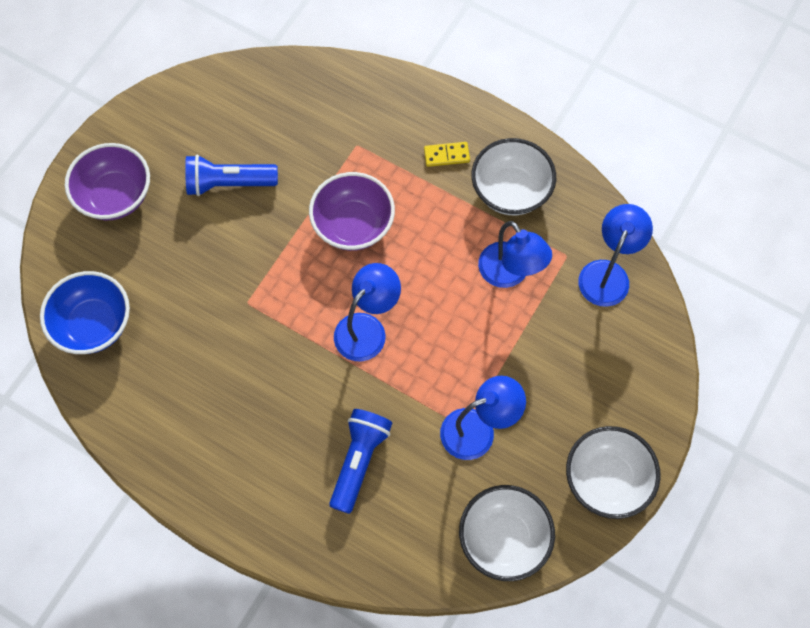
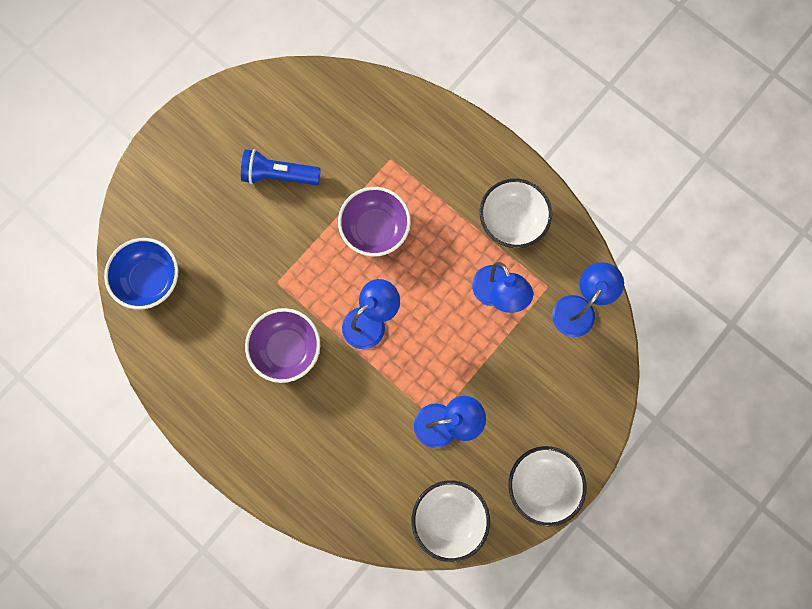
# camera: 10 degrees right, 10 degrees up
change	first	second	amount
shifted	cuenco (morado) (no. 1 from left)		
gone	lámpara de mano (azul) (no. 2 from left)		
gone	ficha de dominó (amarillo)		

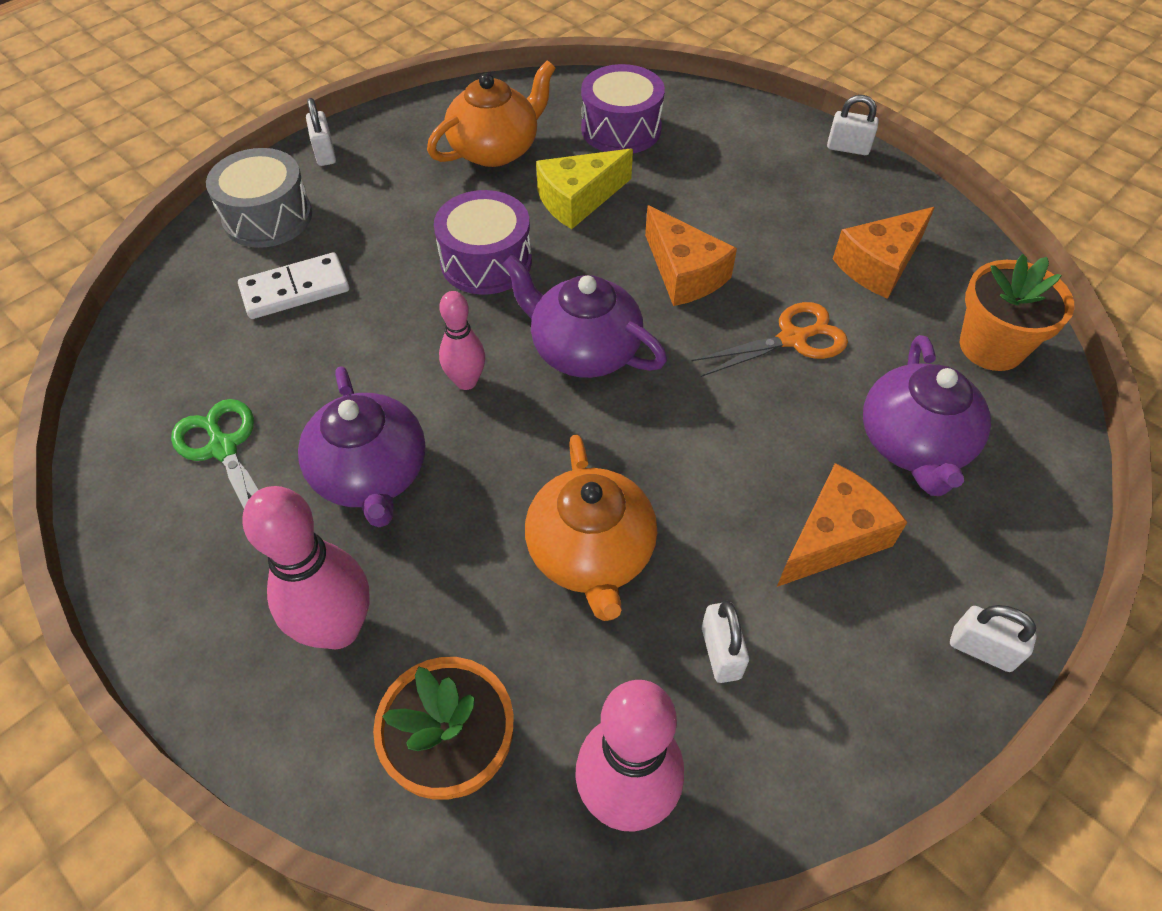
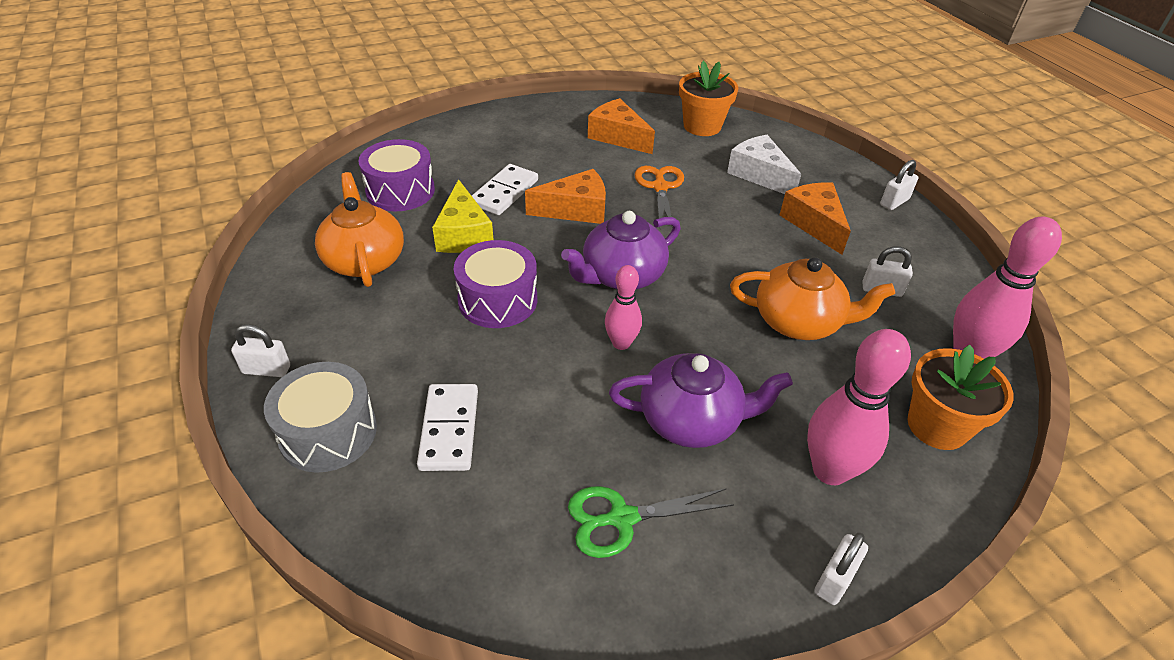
# camera: 70 degrees left, 10 degrees down
change	first	second	amount
shifted	candado (blanco) (no. 3 from left in the first image)	candado (blanco) (no. 2 from left)	
rotated	queso (naranja) (no. 3 from left in the first image)	queso (naranja) (no. 2 from left)	150 degrees clockwise
swapped	tetera (morado) (no. 3 from left)	queso (blanco)	
new		ficha de dominó (blanco) (no. 2 from left)	

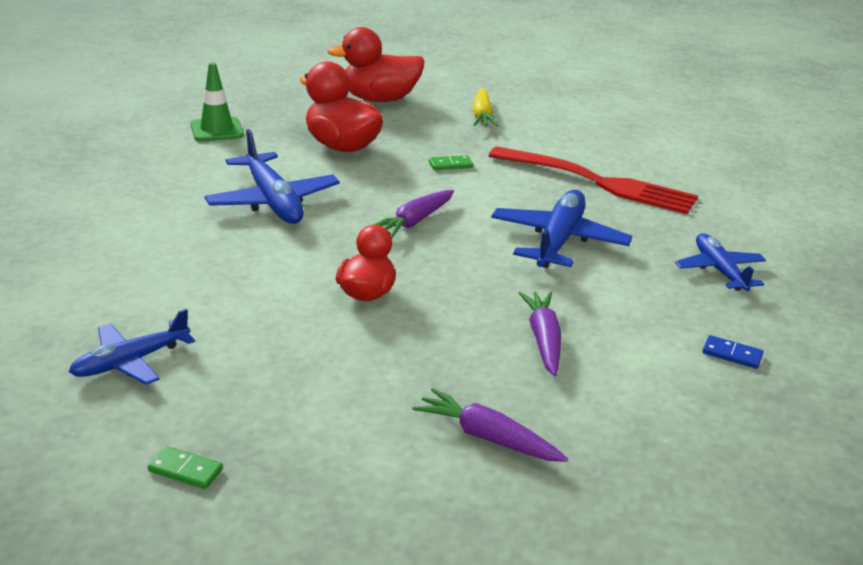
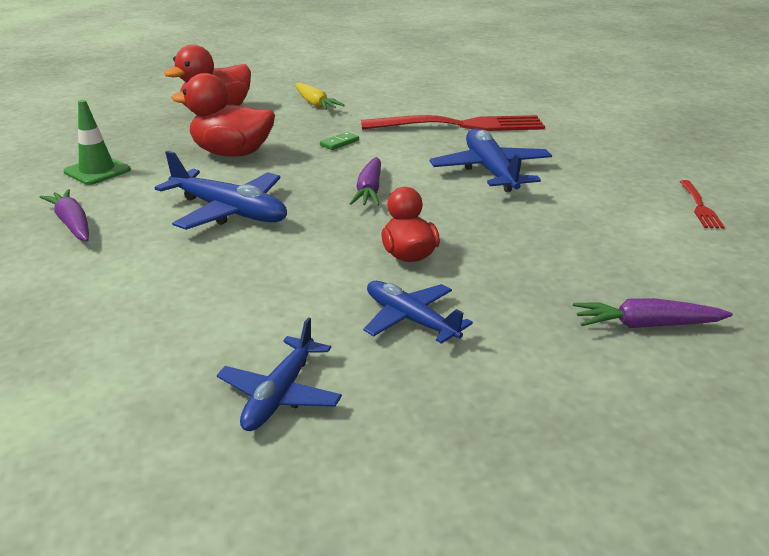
# camera: 30 degrees left, 0 degrees up
change	first	second	amount
gone	ficha de dominó (verde) (no. 1 from left)		
shifted	zanahoria (morado) (no. 3 from left in the first image)	zanahoria (morado) (no. 1 from left)	
shifted	avión (azul) (no. 4 from left in the first image)	avión (azul) (no. 3 from left)	
swapped	ficha de dominó (azul)	tenedor (rojo) (no. 2 from left)	

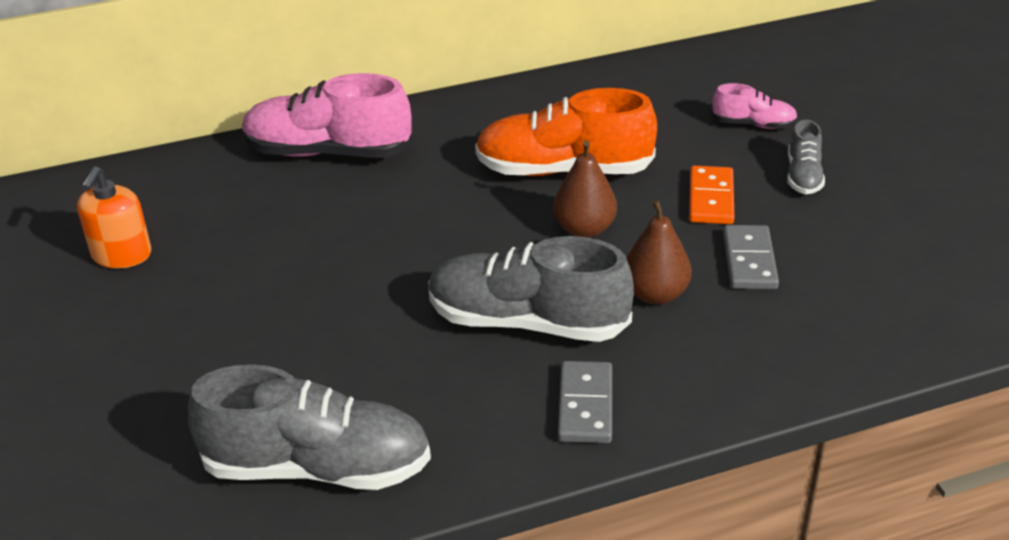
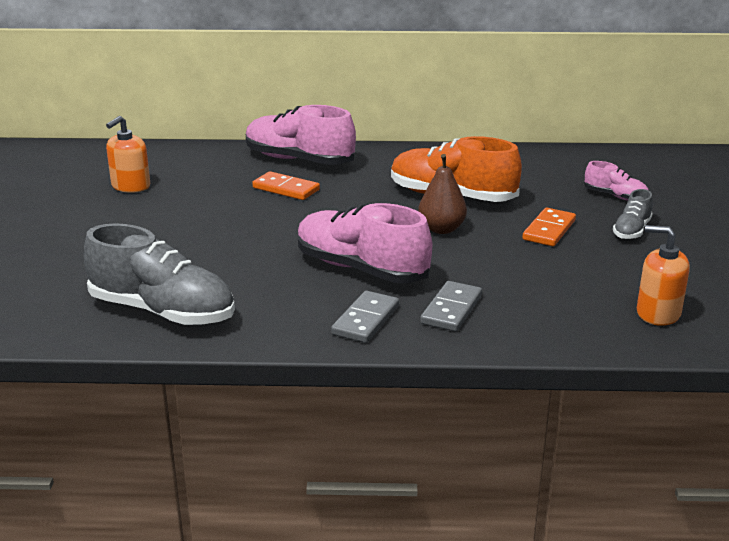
# camera: 20 degrees right, 10 degrees down
change	first	second	amount
repainted	zapato (gris) (no. 2 from left)	zapato (rosa) (no. 2 from left)	
gone	pera (marrón) (no. 2 from left)		
shifted	ficha de dominó (gris) (no. 2 from left)		
new		ficha de dominó (naranja) (no. 1 from left)	
new		dispensador de jabón (naranja) (no. 2 from left)	

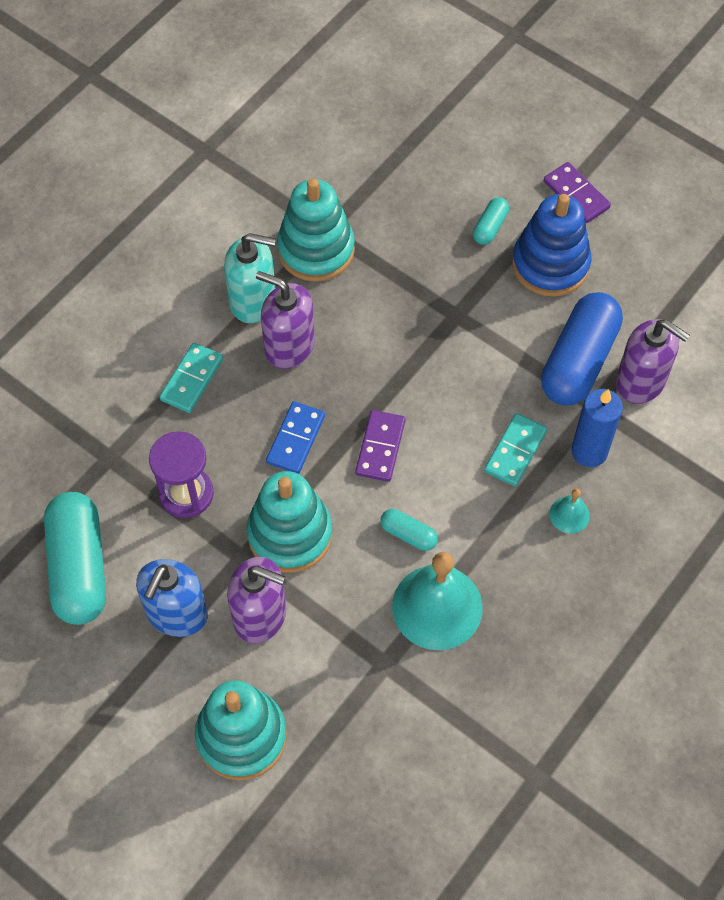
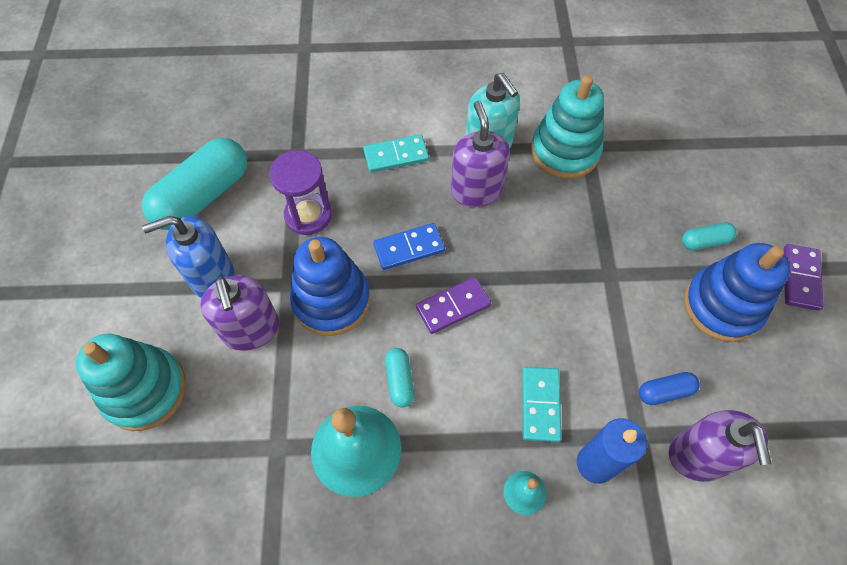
# camera: 50 degrees right, 0 degrees up
change	first	second	amount
repainted	juguete apilable (turquesa) (no. 2 from left)	juguete apilable (azul) (no. 1 from left)	
rotated	ficha de dominó (turquesa) (no. 2 from left)		75 degrees counterclockwise
scaled	cápsula (azul)		x0.45

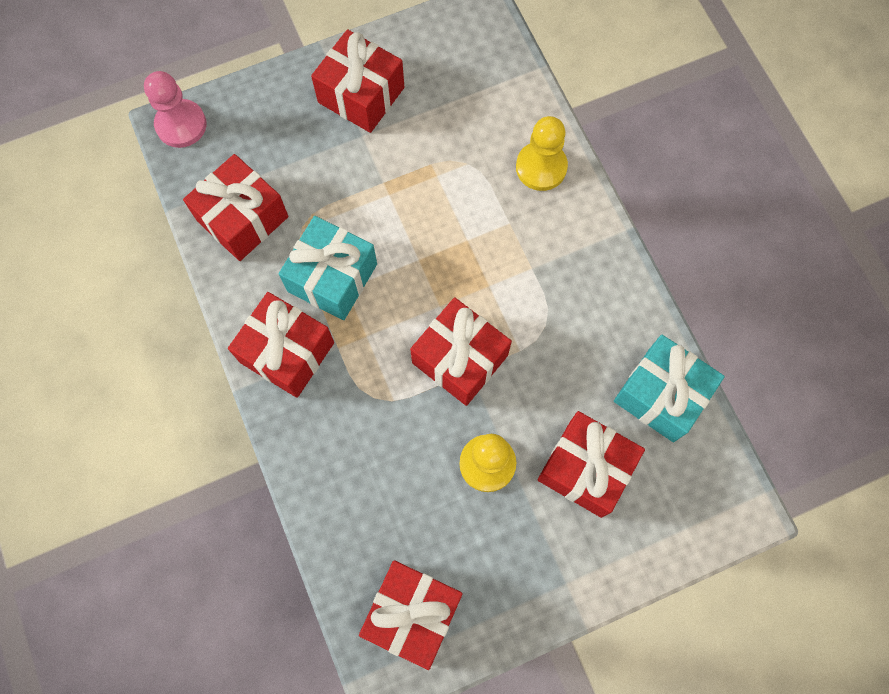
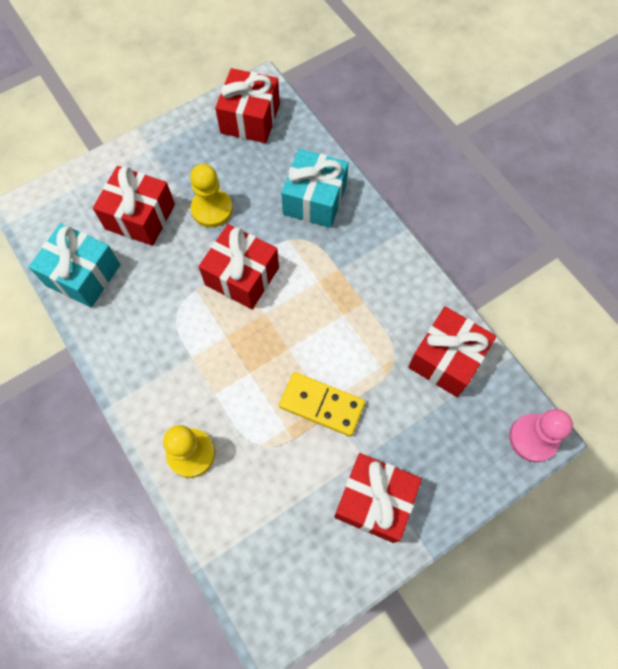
# camera: 170 degrees right, 5 degrees down
change	first	second	amount
gone	regalo (rojo) (no. 2 from left)		
shifted	regalo (turquesa) (no. 1 from left in the first image)	regalo (turquesa) (no. 2 from left)	
new		ficha de dominó (amarillo)	

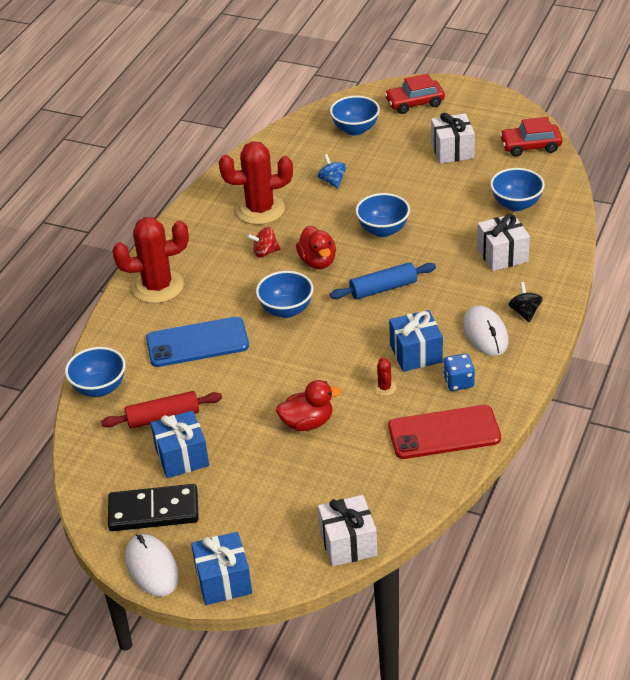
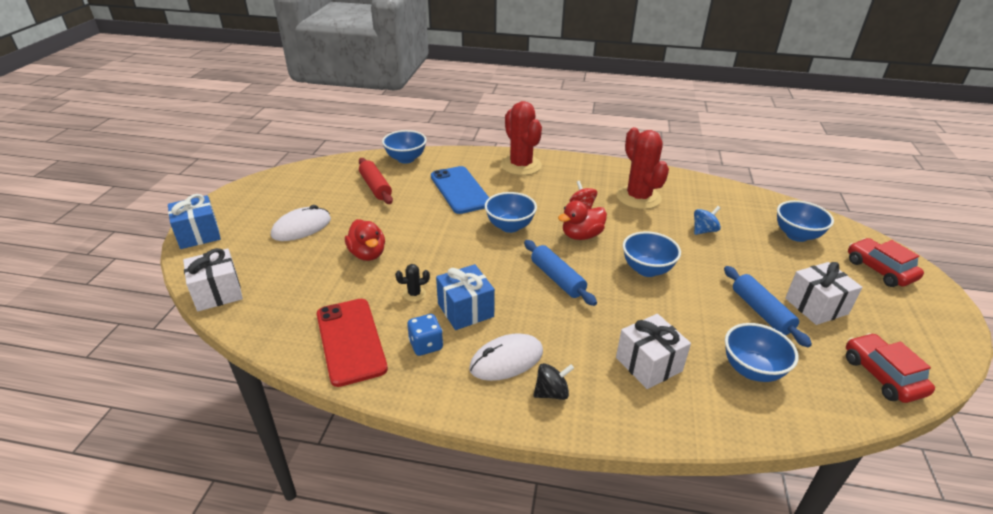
# camera: 75 degrees right, 5 degrees down
change	first	second	amount
gone	ficha de dominó (negro)		
shifted	ratón (blanco) (no. 1 from left)		
gone	regalo (azul) (no. 1 from left)		
repainted	cactus (rojo) (no. 3 from left)	cactus (negro)	
new		rodillo (azul) (no. 2 from left)	

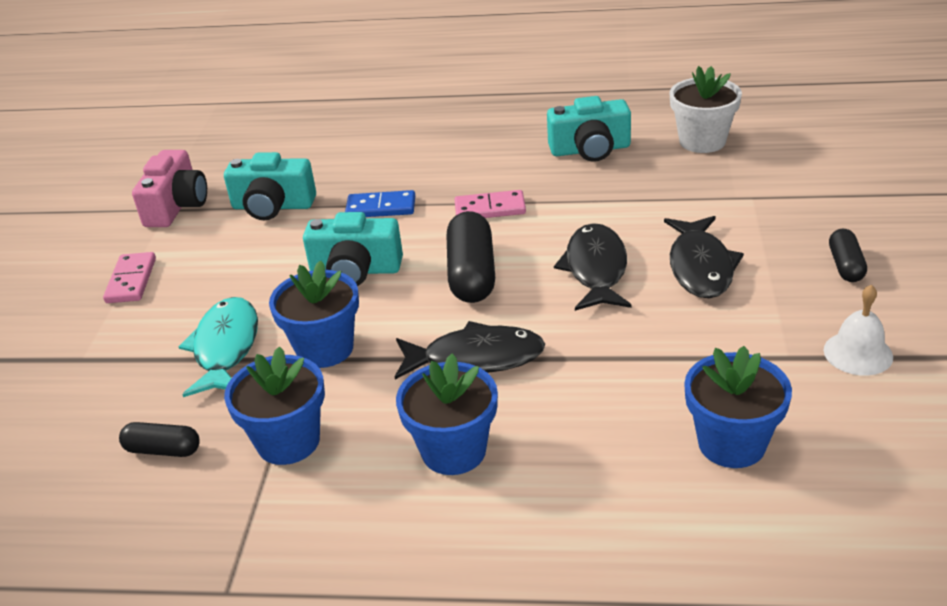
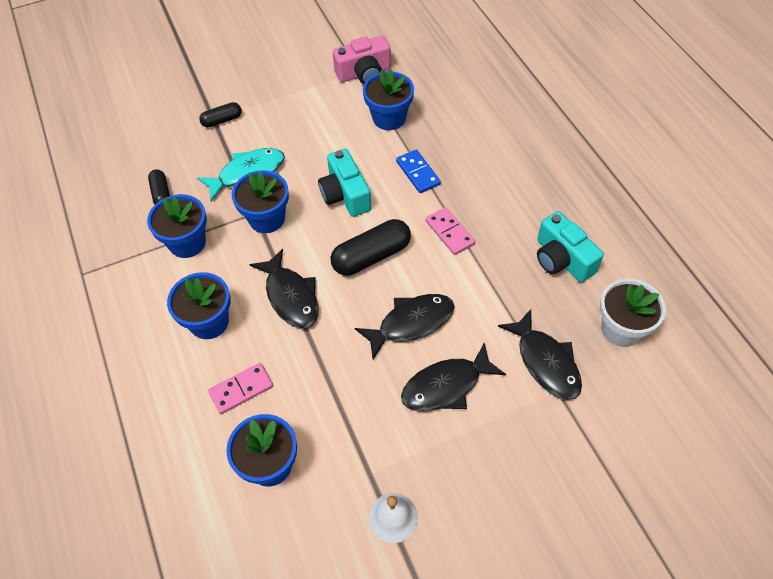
# camera: 60 degrees right, 20 degrees up
change	first	second	amount
shifted	ficha de dominó (rosa) (no. 1 from left)		
swapped	cámara (turquesa) (no. 1 from left)	maceta (azul) (no. 5 from left)	
shifted	cápsula (negro) (no. 3 from left in the first image)	cápsula (negro) (no. 2 from left)	
new		pez (negro) (no. 4 from left)	

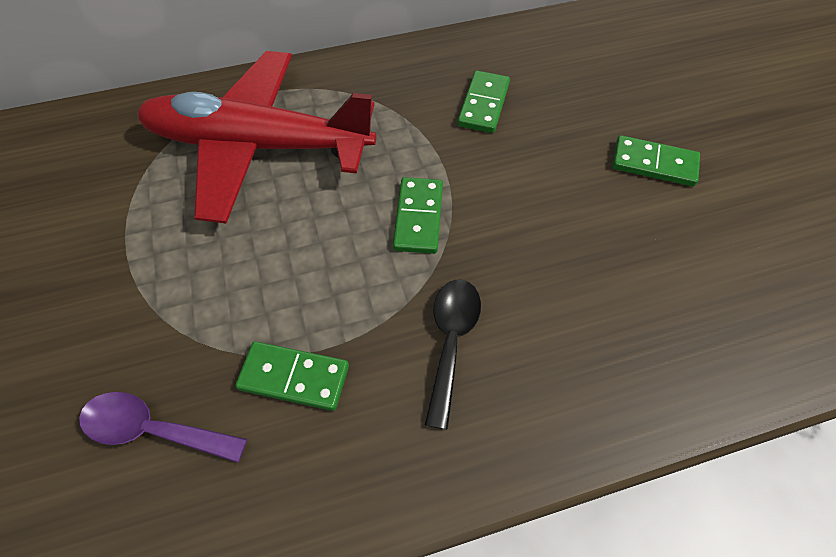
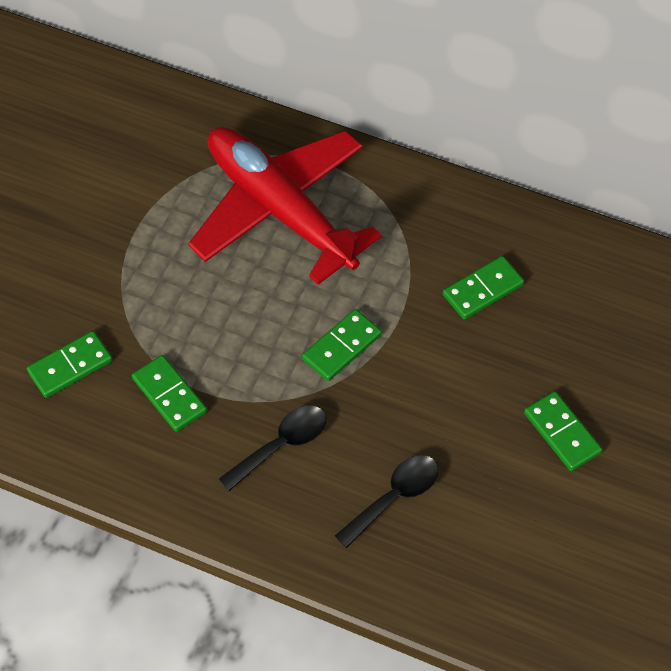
# camera: 40 degrees right, 0 degrees up
change	first	second	amount
swapped	cuchara (morado)	ficha de dominó (verde) (no. 1 from left)	
new		cuchara (negro) (no. 2 from left)	

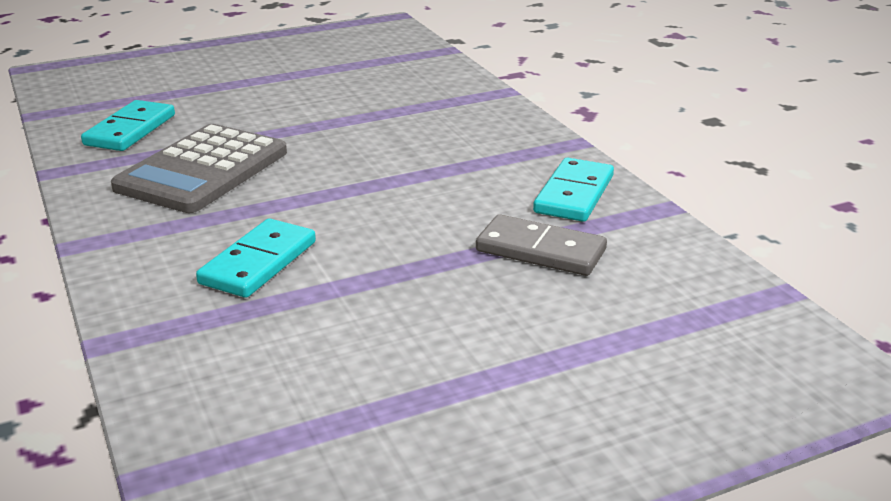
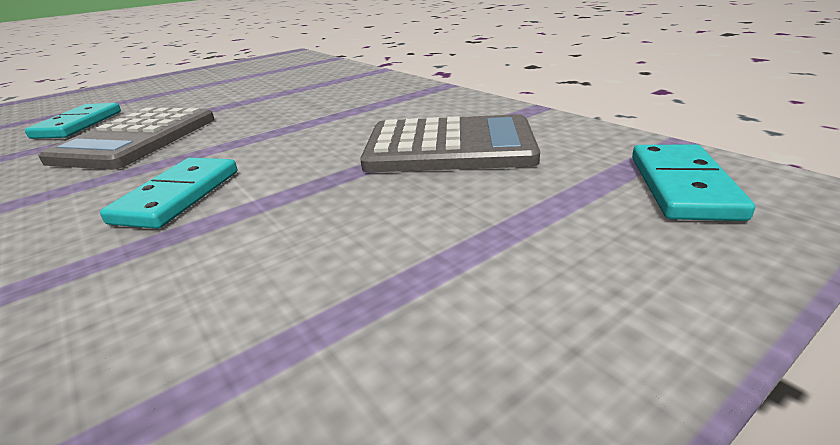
# camera: 10 degrees left, 0 degrees up
change	first	second	amount
swapped	ficha de dominó (gris)	calculadora (gris) (no. 2 from left)	
shifted	ficha de dominó (turquesa) (no. 3 from left)		

